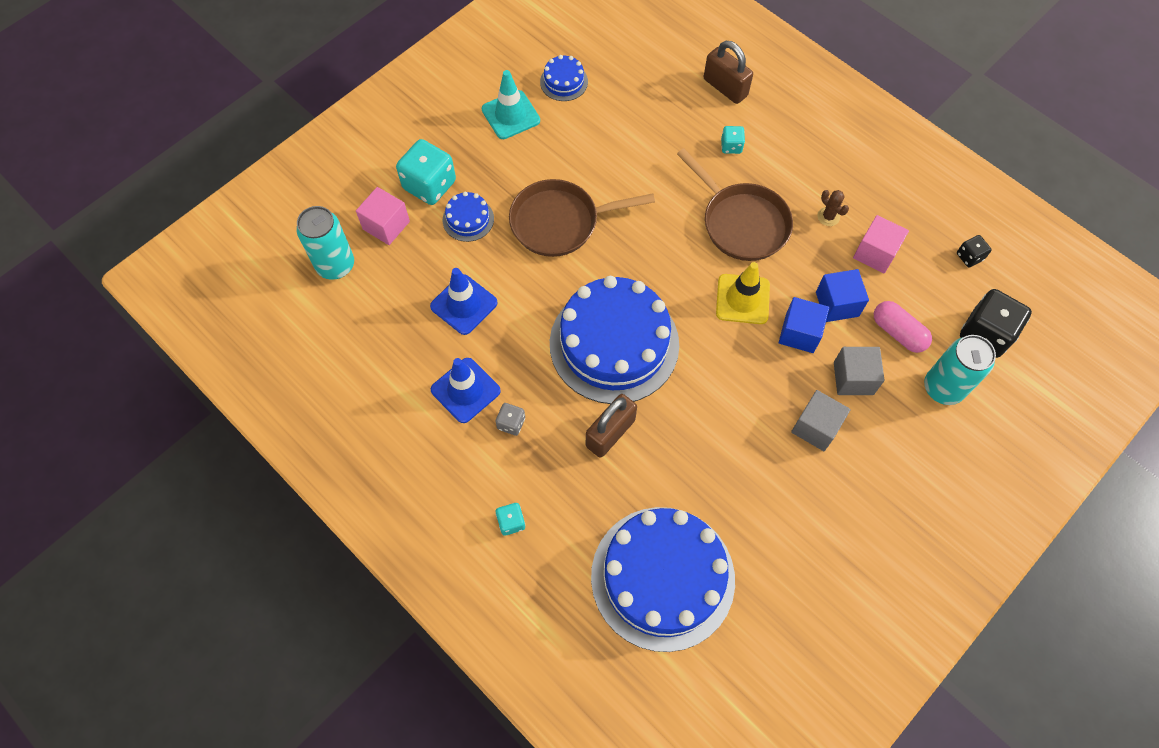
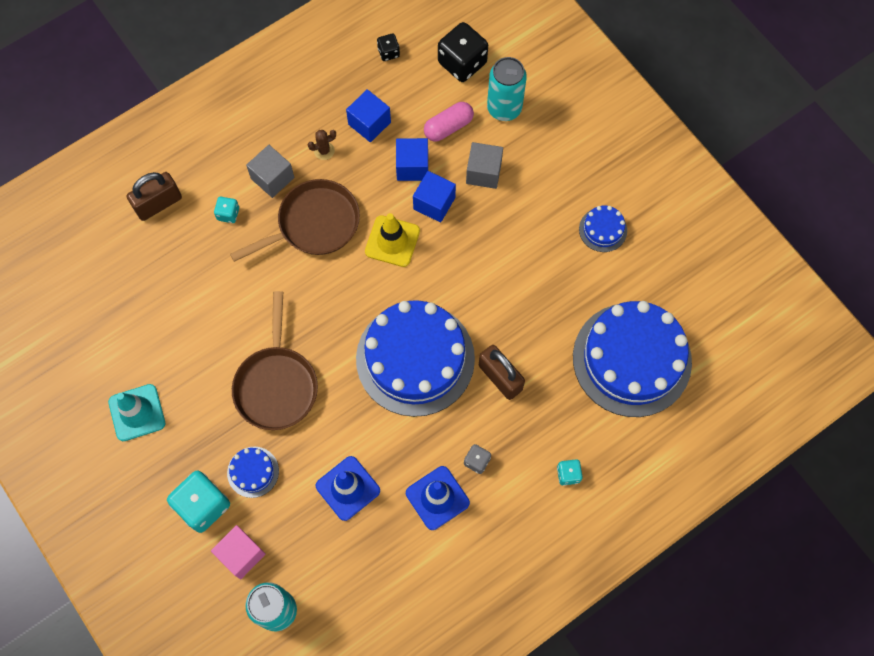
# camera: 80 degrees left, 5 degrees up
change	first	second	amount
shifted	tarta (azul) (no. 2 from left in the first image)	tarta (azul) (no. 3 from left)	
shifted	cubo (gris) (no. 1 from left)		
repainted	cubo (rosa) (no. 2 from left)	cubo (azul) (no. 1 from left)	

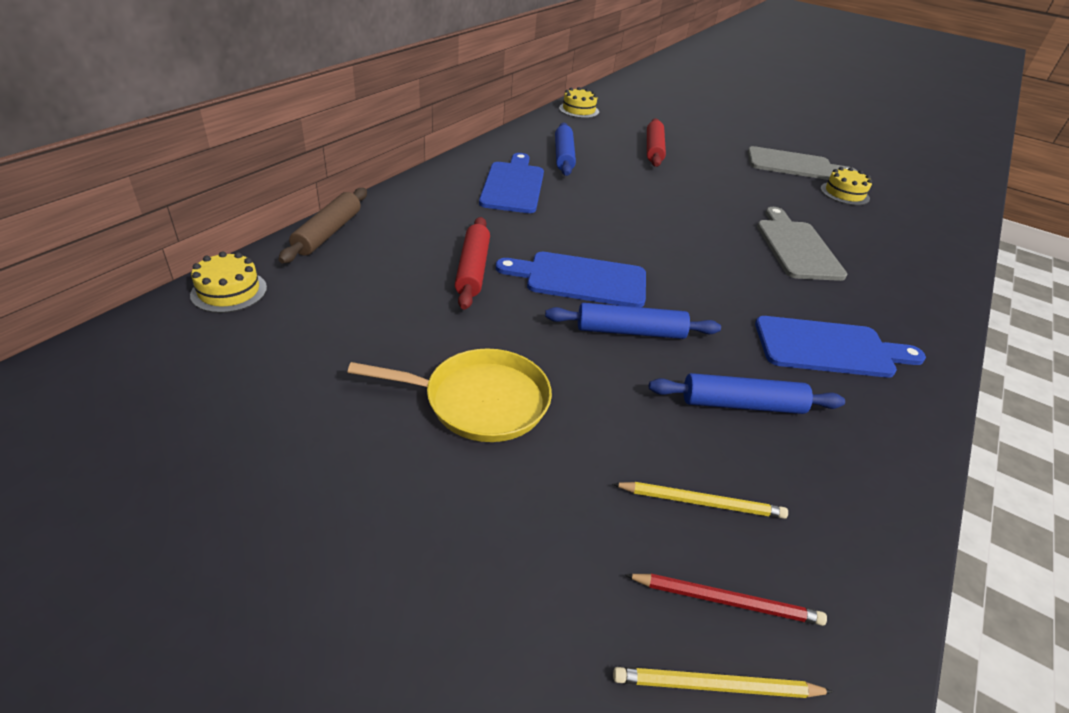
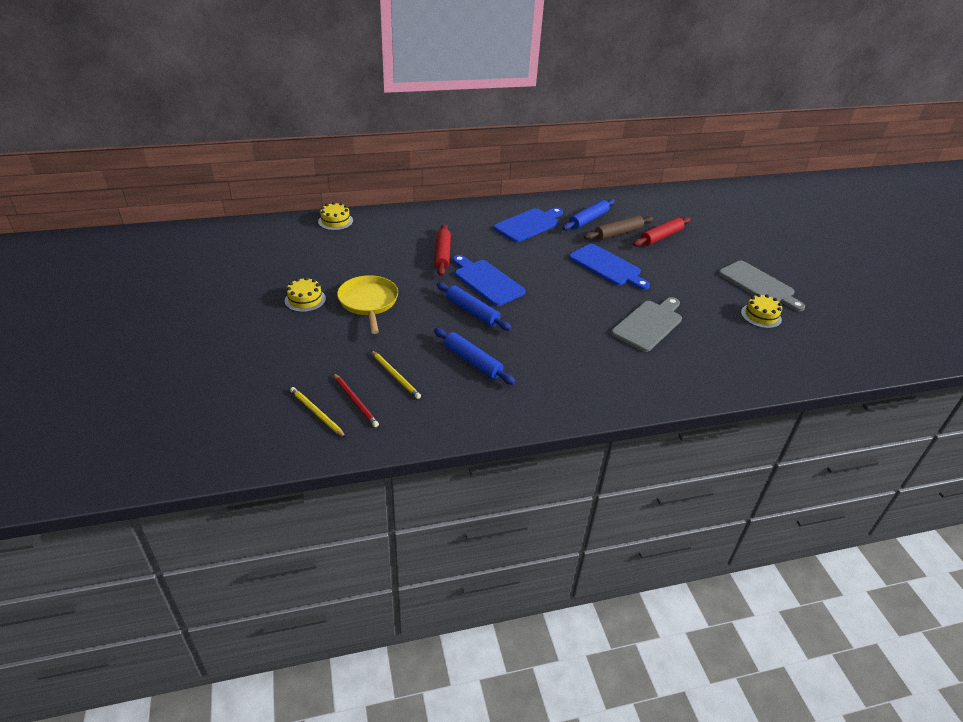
# camera: 45 degrees right, 0 degrees up
change	first	second	amount
shifted	rodillo (marrón)		
rotated	sartén (amarillo)		150 degrees counterclockwise
rotated	rodillo (rojo) (no. 1 from left)		45 degrees counterclockwise
shifted	tarta (amarillo) (no. 2 from left in the first image)	tarta (amarillo) (no. 1 from left)	
shifted	tabla de cortar (azul) (no. 3 from left)		

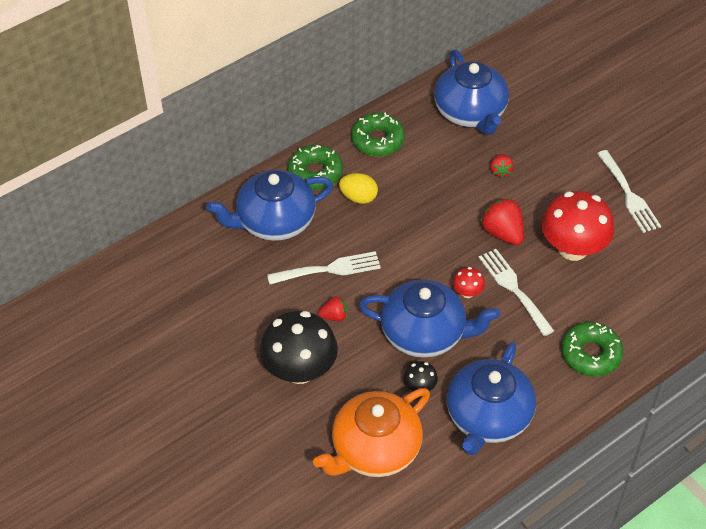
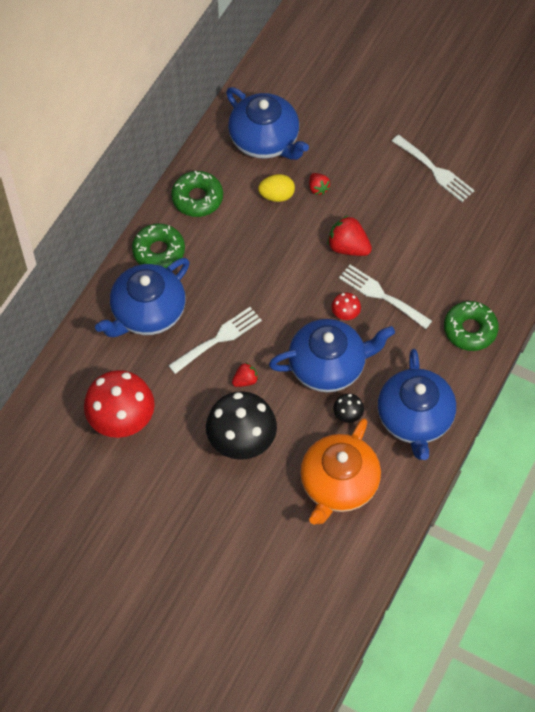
# camera: 25 degrees left, 10 degrees up
change	first	second	amount
shifted	huevo (amarillo)		
shifted	seta (rojo) (no. 2 from left in the first image)	seta (rojo) (no. 1 from left)	

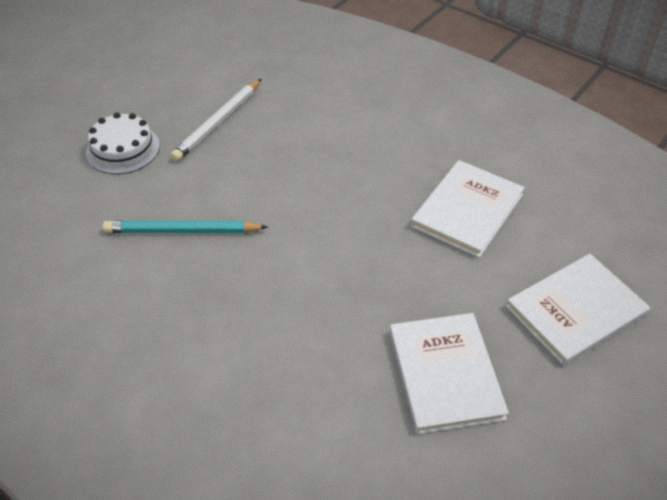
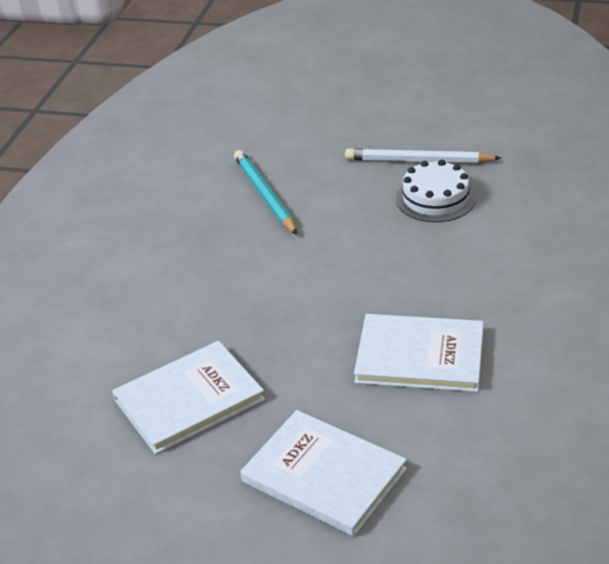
# camera: 70 degrees right, 10 degrees down
change	first	second	amount
shifted	tarta (blanco)		

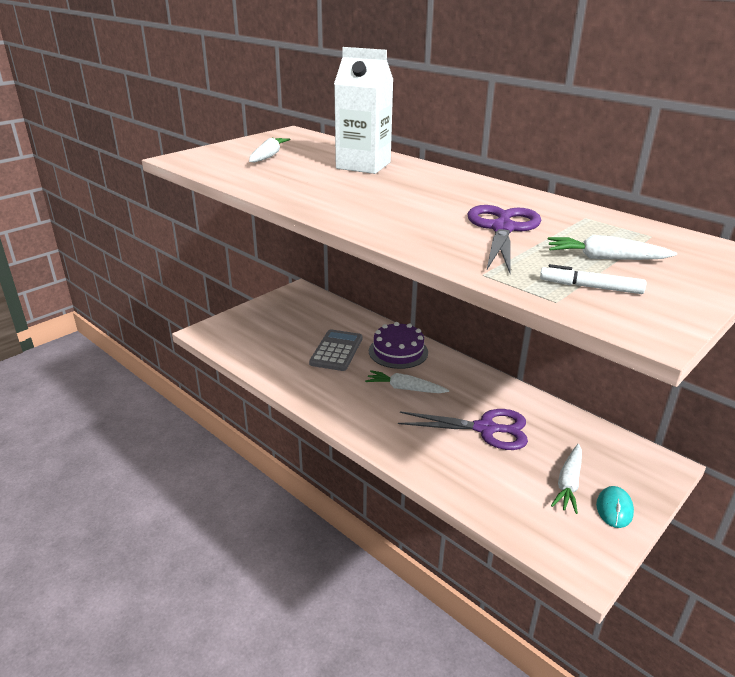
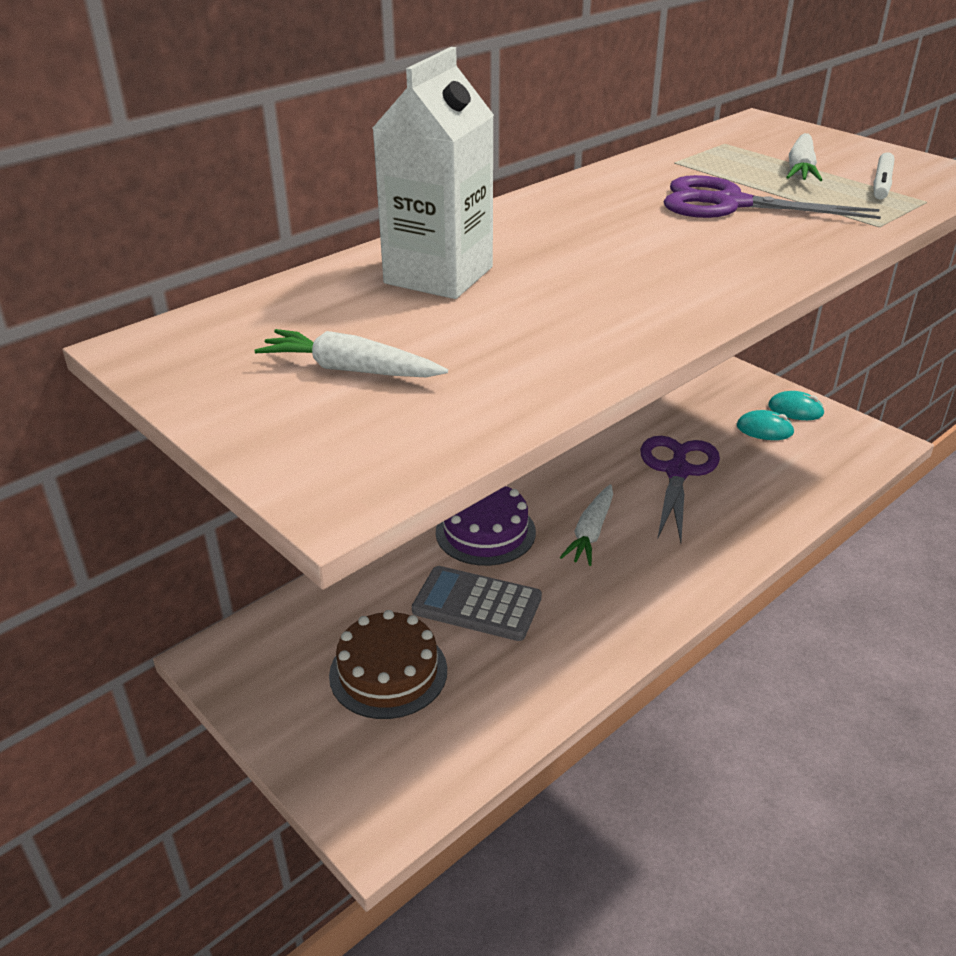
# camera: 85 degrees left, 5 degrees up
change	first	second	amount
swapped	zanahoria (blanco) (no. 3 from left)	ratón (turquesa) (no. 1 from left)	
new		tarta (marrón)	

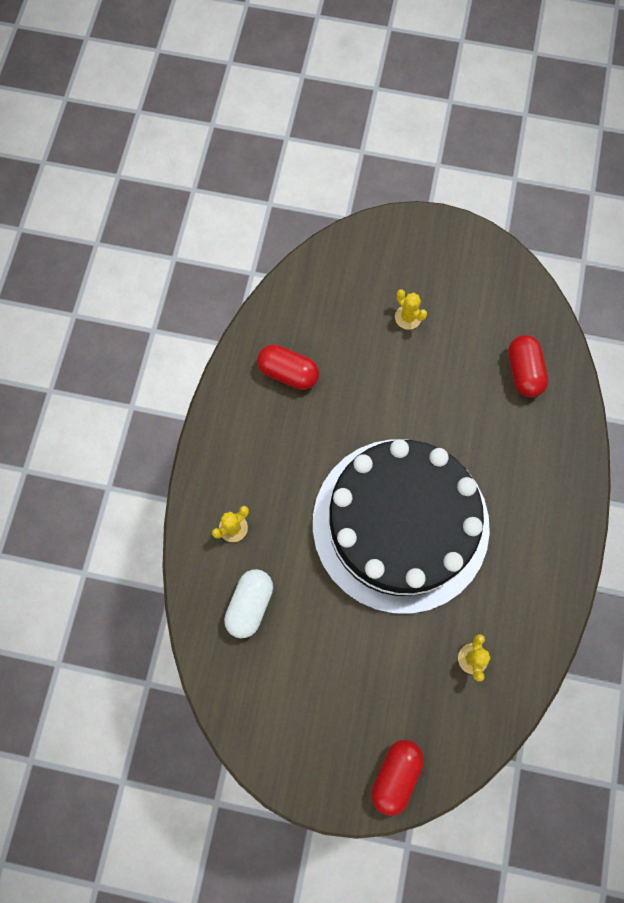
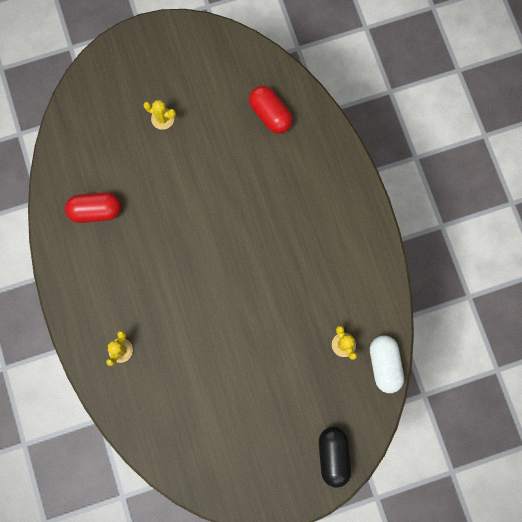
# camera: 30 degrees left, 5 degrees up
change	first	second	amount
shifted	cápsula (blanco)		
gone	tarta (negro)		
repainted	cápsula (rojo) (no. 2 from left)	cápsula (negro)	

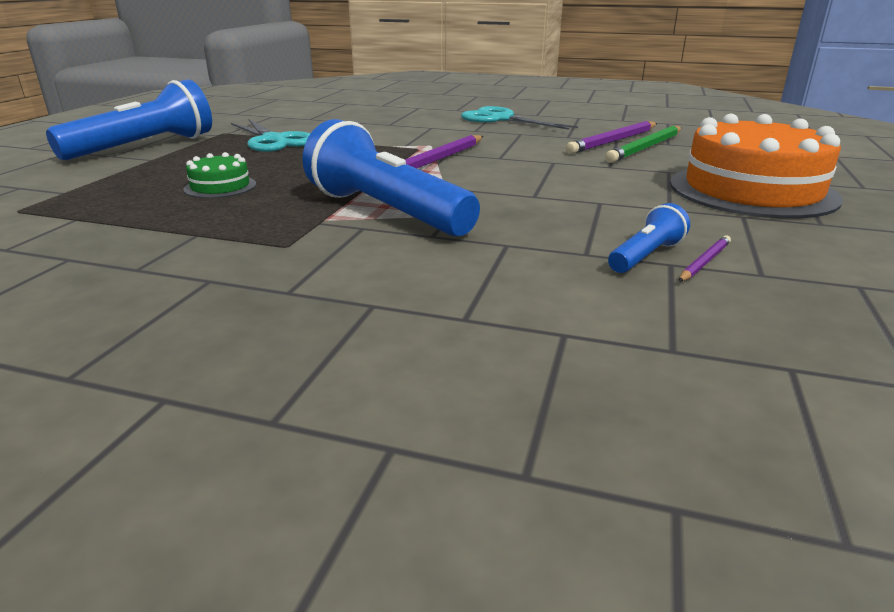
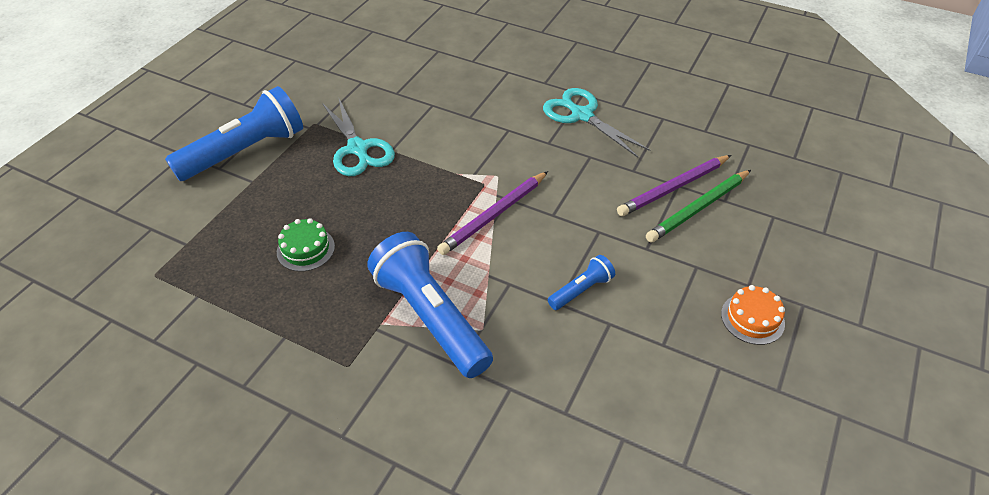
# camera: 10 degrees right, 20 degrees up
change	first	second	amount
shifted	lámpara de mano (azul) (no. 3 from left)		
scaled	tarta (naranja)		x0.45
gone	lápiz (morado) (no. 3 from left)		

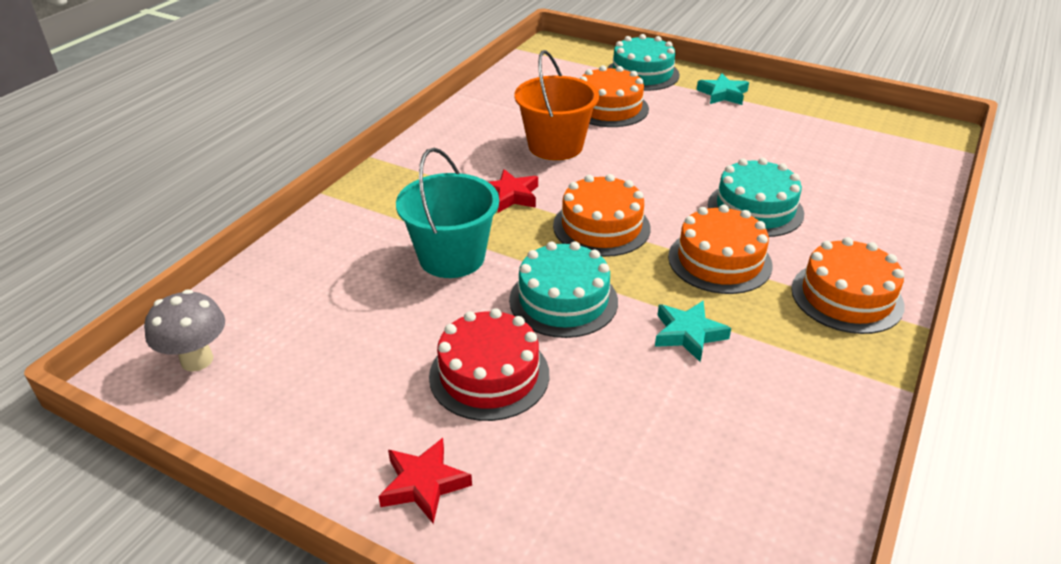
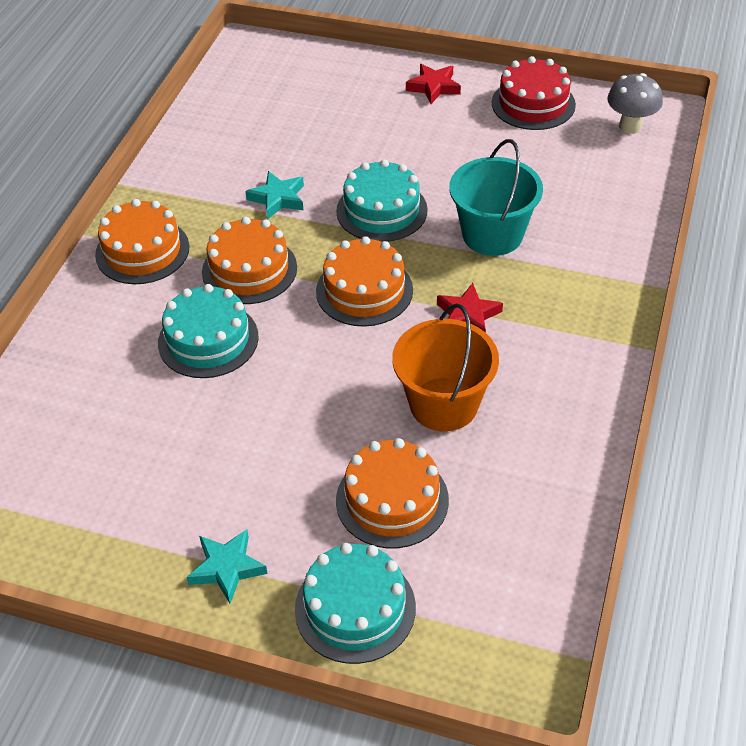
# camera: 170 degrees right, 10 degrees up
change	first	second	amount
shifted	tarta (rojo)		

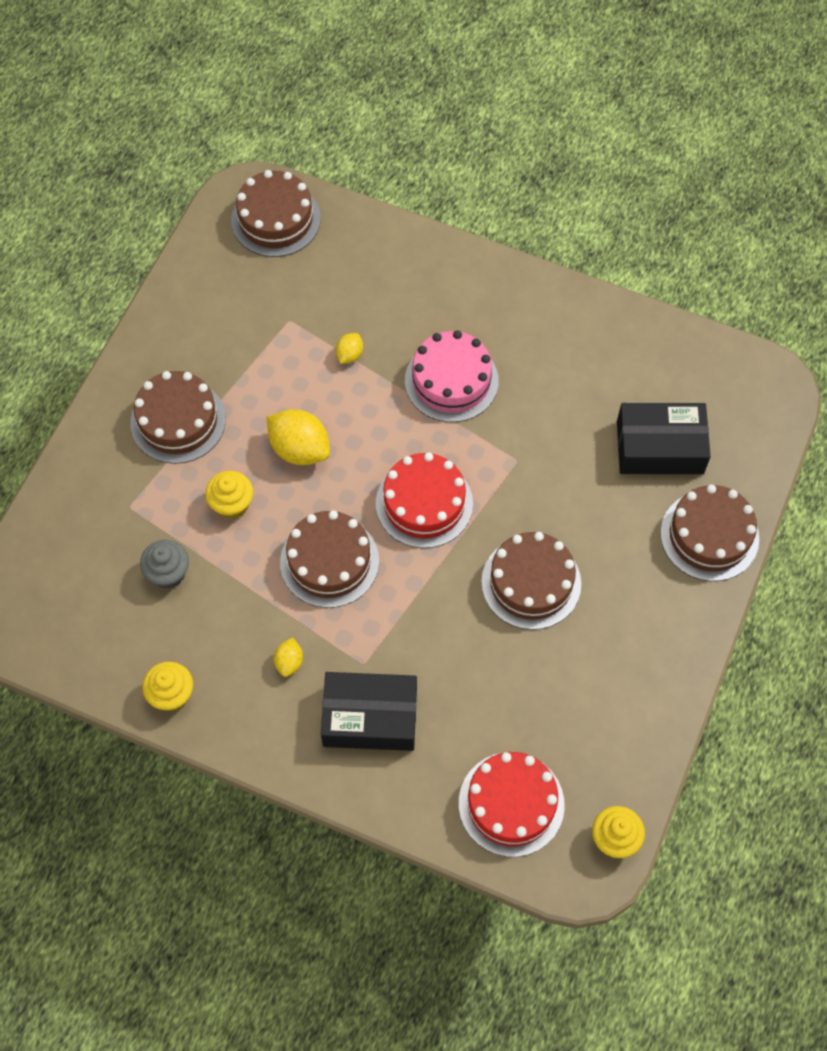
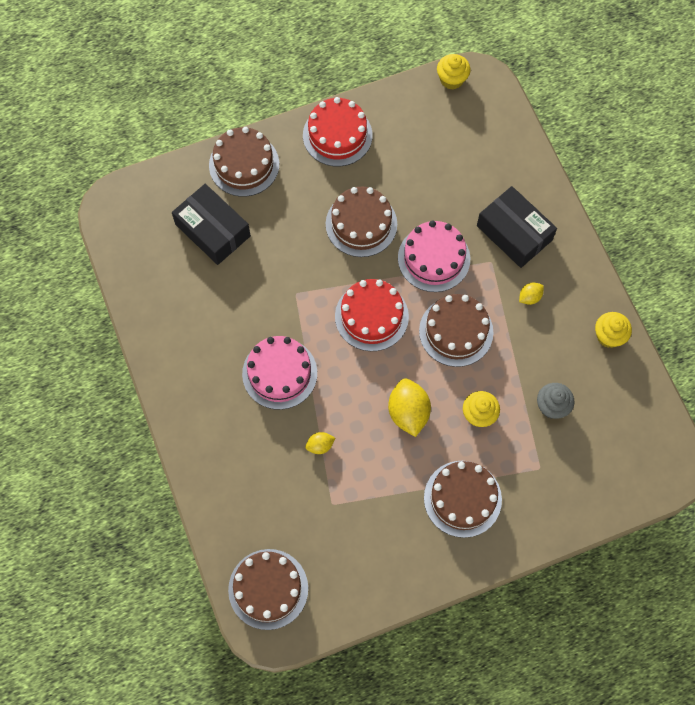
# camera: 135 degrees left, 5 degrees up
change	first	second	amount
shifted	tarta (rojo) (no. 2 from left in the first image)	tarta (rojo) (no. 1 from left)	
new		tarta (rosa) (no. 2 from left)	

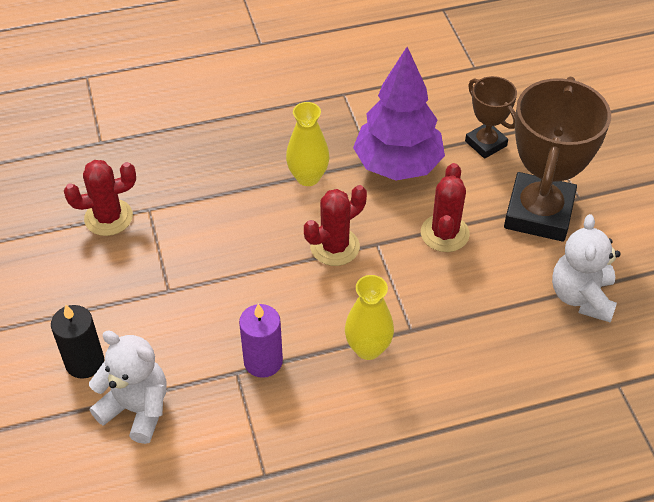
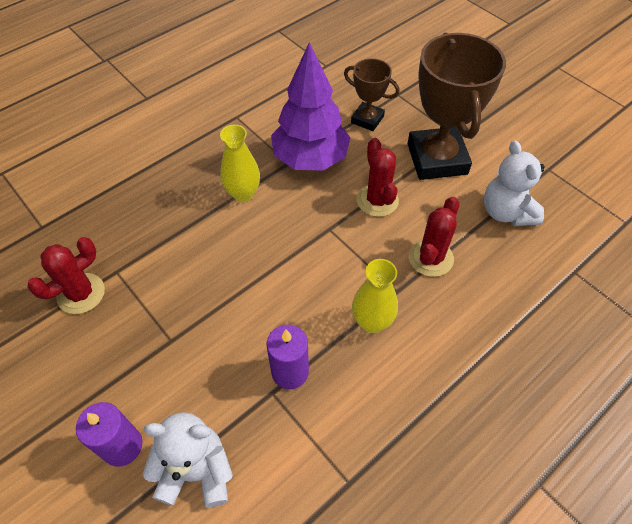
# camera: 25 degrees left, 5 degrees up
change	first	second	amount
repainted	vela (negro)	vela (morado) (no. 1 from left)	
shifted	cactus (rojo) (no. 2 from left in the first image)	cactus (rojo) (no. 3 from left)	

